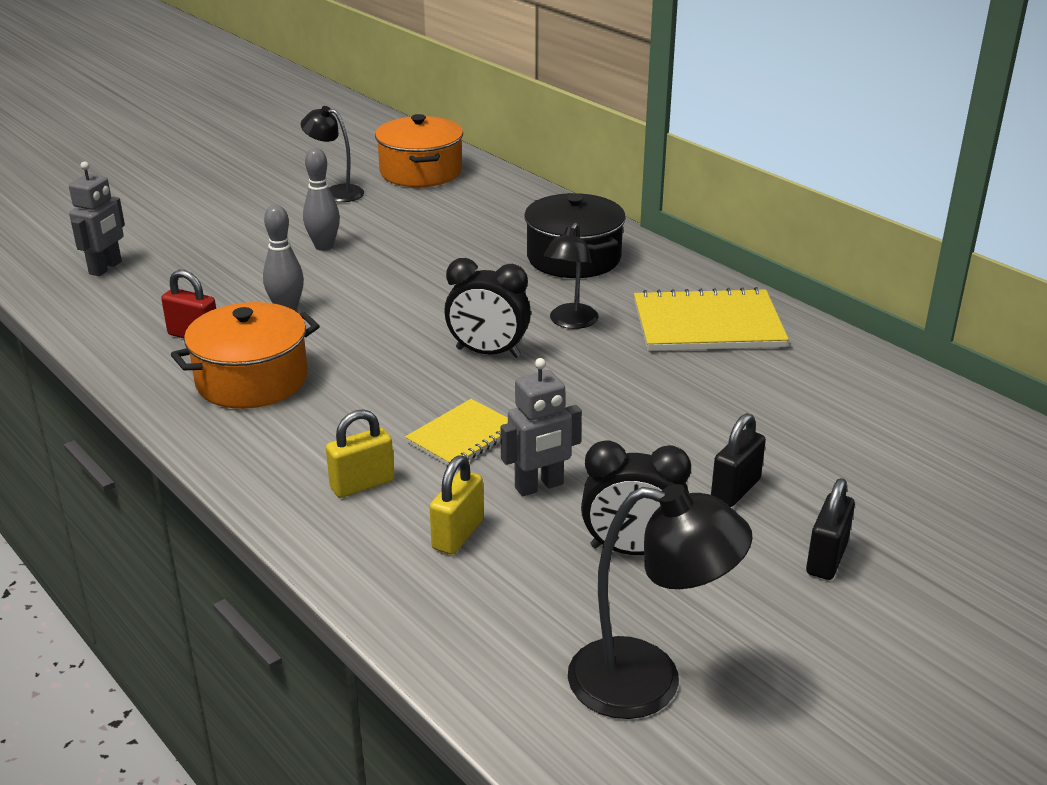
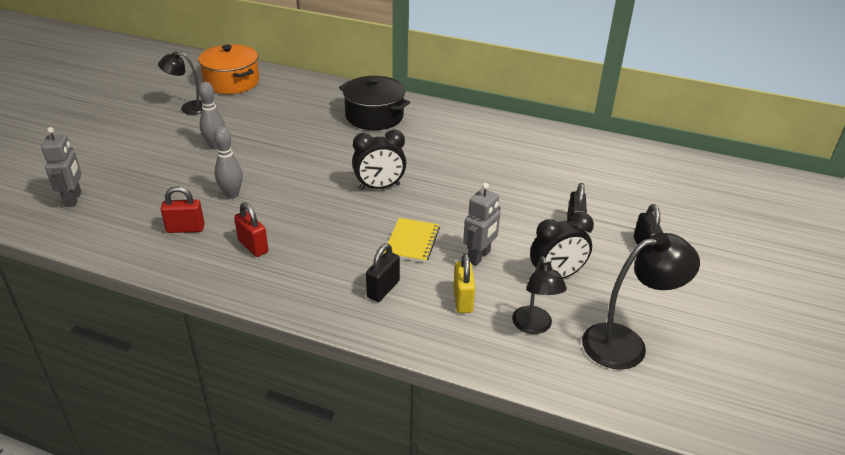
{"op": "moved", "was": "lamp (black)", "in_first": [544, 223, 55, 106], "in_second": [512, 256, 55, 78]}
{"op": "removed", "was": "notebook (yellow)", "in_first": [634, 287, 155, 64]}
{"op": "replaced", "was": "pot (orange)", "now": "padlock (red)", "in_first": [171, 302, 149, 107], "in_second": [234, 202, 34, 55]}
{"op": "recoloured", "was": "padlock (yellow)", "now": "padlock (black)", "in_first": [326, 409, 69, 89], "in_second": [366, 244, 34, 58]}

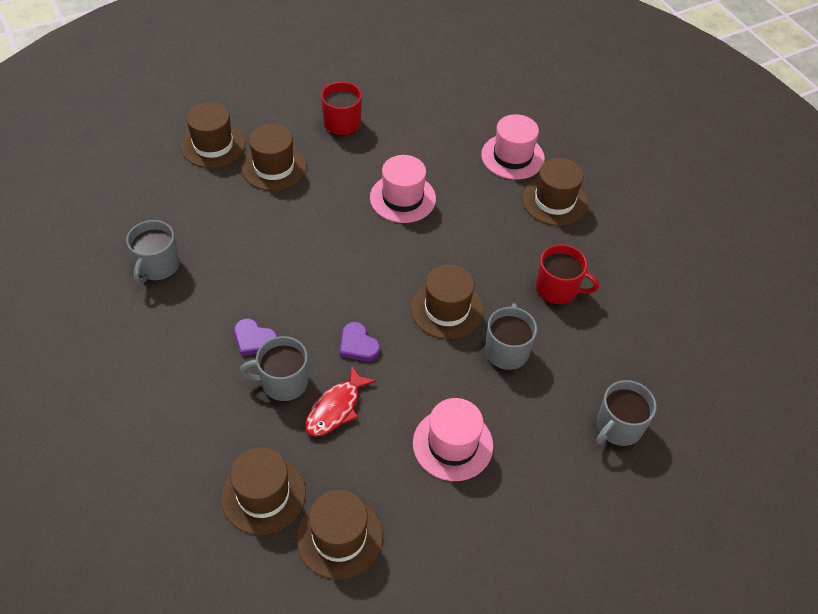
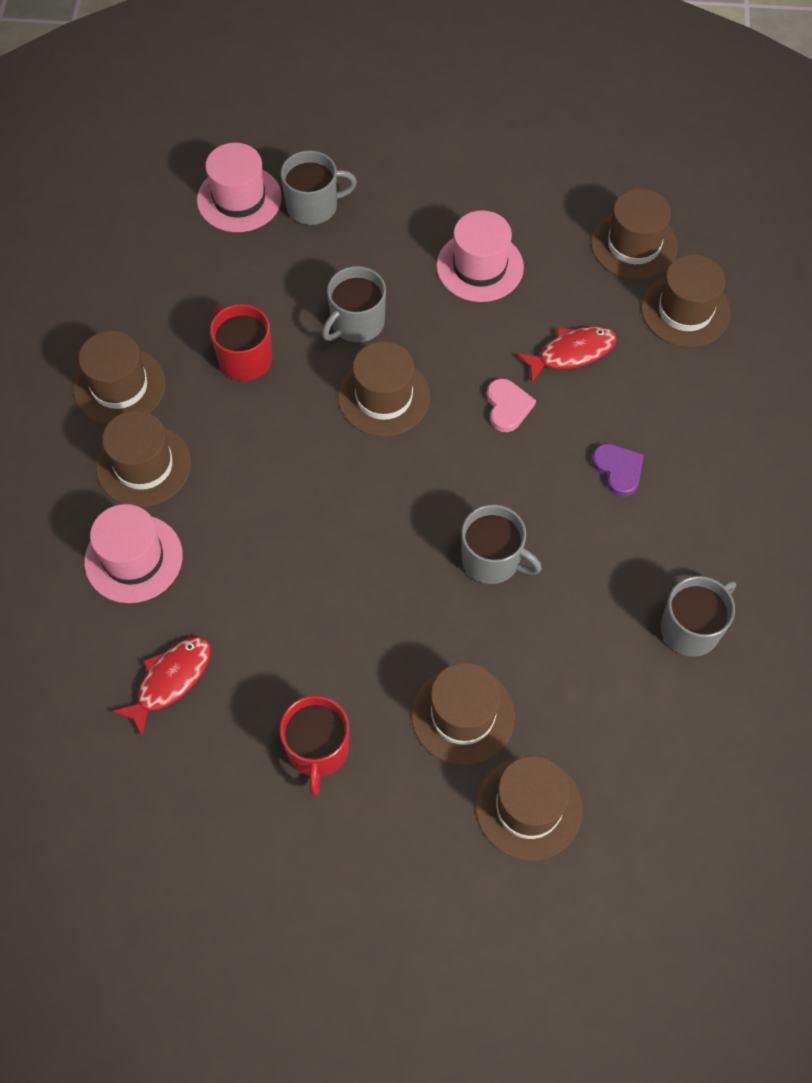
{"op": "moved", "was": "hat (pink)", "in_first": [370, 155, 66, 68], "in_second": [197, 143, 85, 89]}
{"op": "recoloured", "was": "heart (purple)", "now": "heart (pink)", "in_first": [340, 322, 40, 39], "in_second": [487, 378, 49, 54]}
{"op": "moved", "was": "mug (grey)", "in_first": [240, 336, 68, 65], "in_second": [461, 504, 81, 80]}
{"op": "added", "now": "hat (brown)", "in_second": [73, 331, 93, 94]}
{"op": "added", "now": "fish (red)", "in_second": [112, 637, 99, 101]}

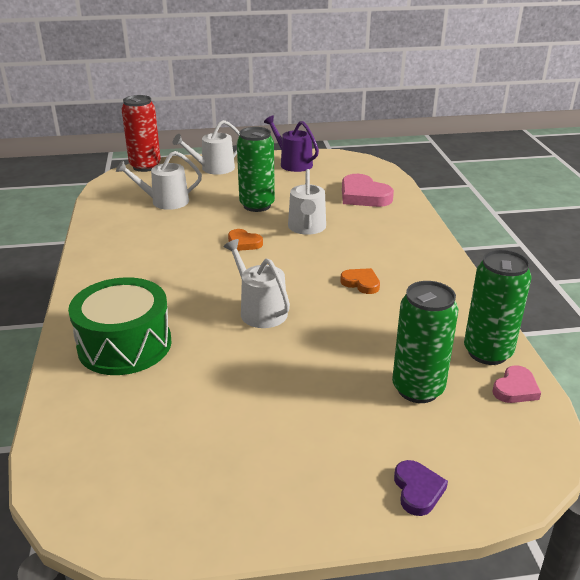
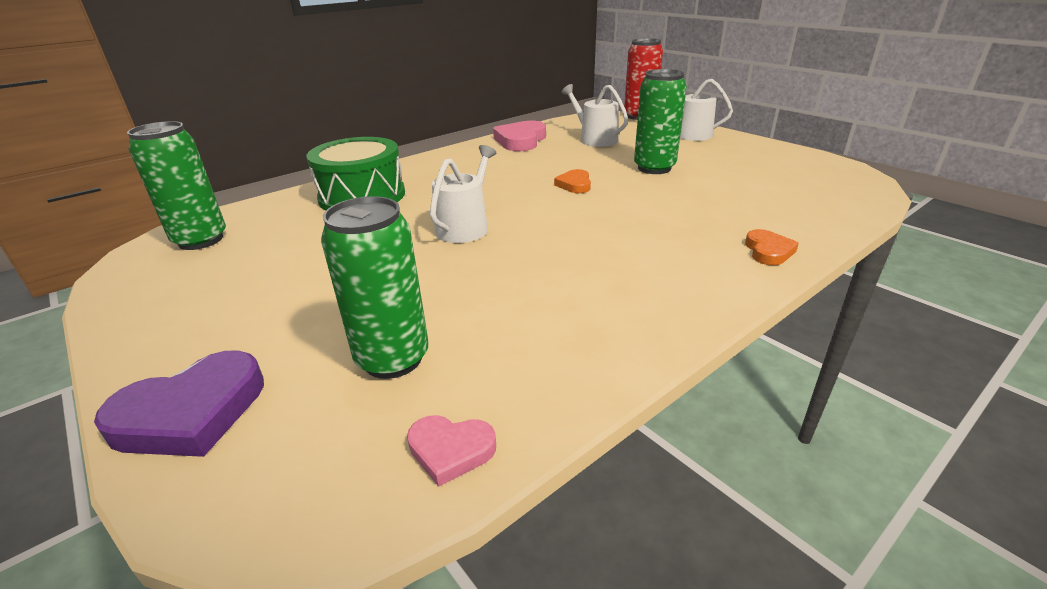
{"op": "removed", "was": "watering can (purple)", "in_first": [264, 116, 55, 56]}
{"op": "removed", "was": "watering can (white)", "in_first": [288, 169, 38, 66]}
{"op": "moved", "was": "heart (pink)", "in_first": [342, 174, 52, 33], "in_second": [493, 121, 53, 30]}
{"op": "moved", "was": "can (green)", "in_first": [464, 250, 68, 115], "in_second": [127, 121, 99, 129]}
{"op": "moved", "was": "heart (orange)", "in_first": [340, 268, 40, 26], "in_second": [745, 229, 54, 36]}
{"op": "resized", "was": "heart (purple)", "in_first": [394, 460, 54, 56], "in_second": [94, 350, 170, 107], "ratio": 1.77}

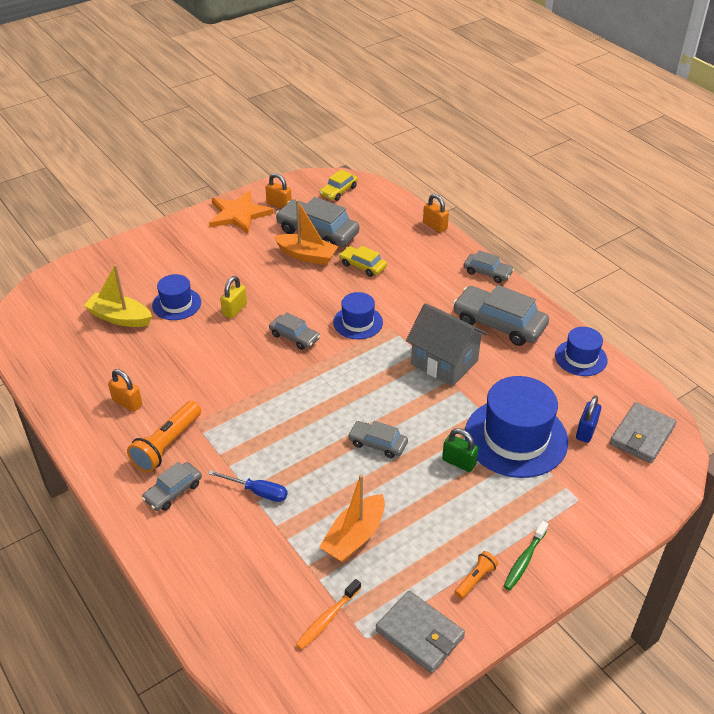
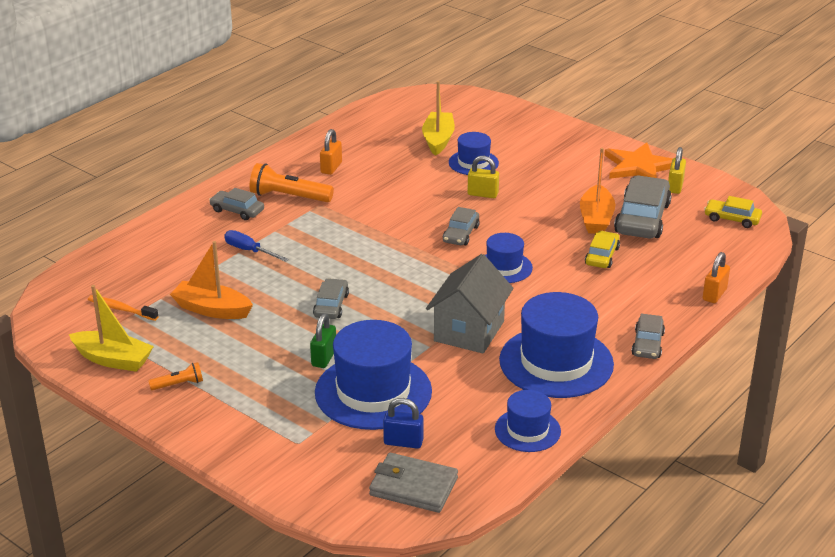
{"op": "recoloured", "was": "padlock (orange)", "now": "padlock (yellow)", "in_first": [265, 173, 27, 36], "in_second": [668, 147, 18, 47]}
{"op": "replaced", "was": "car (grey)", "now": "hat (blue)", "in_first": [453, 285, 96, 61], "in_second": [499, 292, 115, 106]}
{"op": "turned", "was": "screwdriver (blue)", "in_first": [208, 470, 80, 32], "in_second": [224, 230, 65, 32], "clockwise": 120}
{"op": "removed", "was": "toothbrush (green)", "in_first": [503, 521, 45, 69]}
{"op": "turned", "was": "flashlight (orange)", "in_first": [455, 551, 43, 48], "in_second": [148, 362, 55, 28], "clockwise": -45}
{"op": "replaced", "was": "wallet (grey)", "now": "boat (yellow)", "in_first": [376, 591, 89, 82], "in_second": [69, 285, 85, 87]}

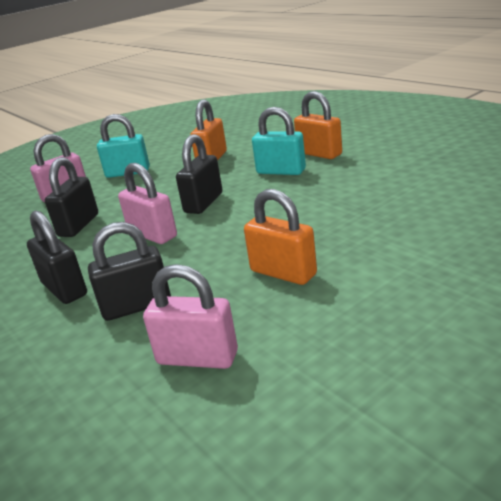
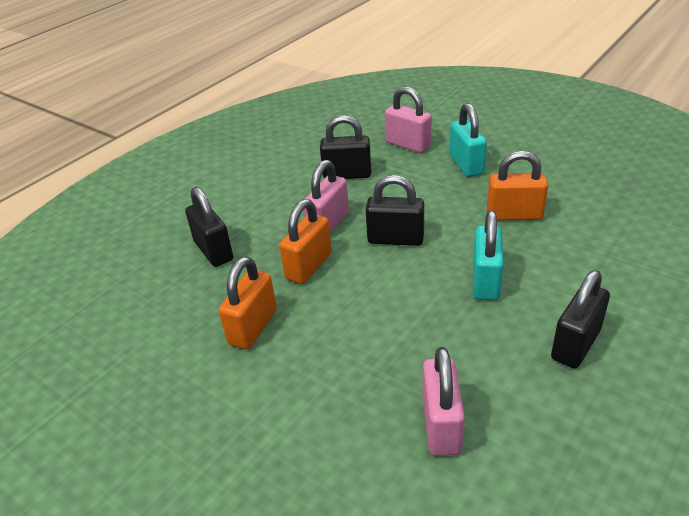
{"op": "moved", "was": "padlock (orange)", "in_first": [294, 91, 48, 68], "in_second": [279, 199, 53, 85]}
{"op": "moved", "was": "padlock (black)", "in_first": [27, 210, 60, 94], "in_second": [551, 270, 59, 99]}
{"op": "moved", "was": "padlock (pink)", "in_first": [143, 264, 95, 105], "in_second": [423, 347, 42, 109]}

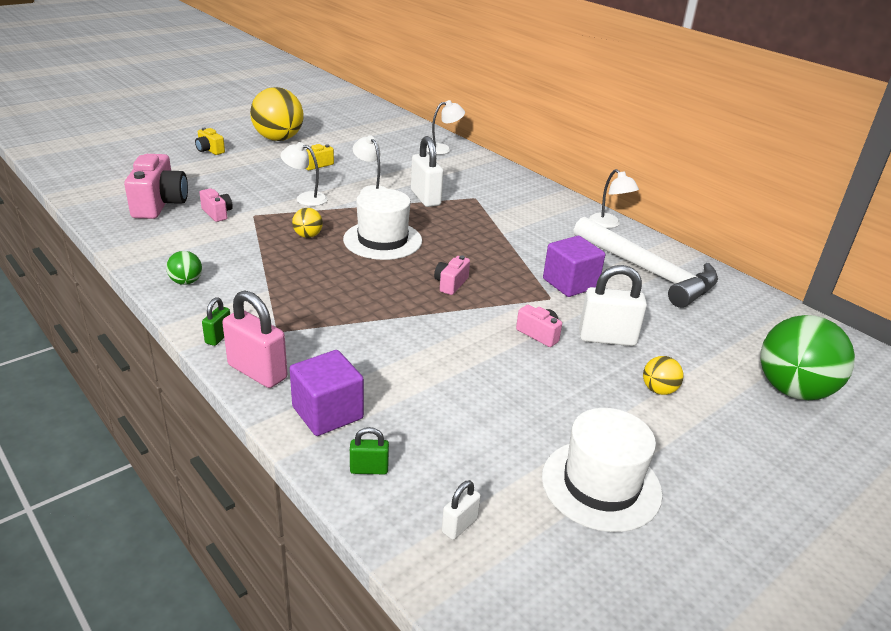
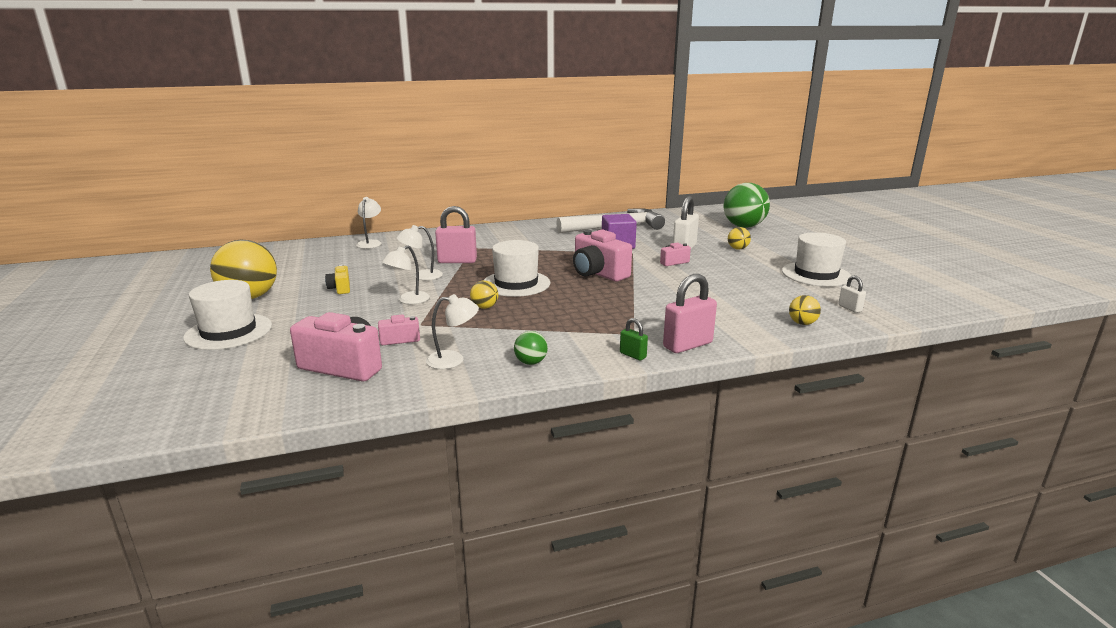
{"op": "replaced", "was": "camera (yellow)", "now": "hat (white)", "in_first": [195, 128, 30, 27], "in_second": [183, 280, 89, 70]}
{"op": "recoloured", "was": "padlock (white)", "now": "padlock (pink)", "in_first": [411, 136, 32, 71], "in_second": [435, 206, 42, 57]}
{"op": "moved", "was": "lamp (white)", "in_first": [589, 169, 50, 59], "in_second": [426, 294, 53, 75]}
{"op": "resized", "was": "camera (pink)", "in_first": [434, 255, 36, 40], "in_second": [573, 230, 59, 51], "ratio": 1.97}
{"op": "removed", "was": "cube (purple)", "in_first": [290, 350, 74, 86]}
{"op": "replaced", "was": "padlock (green)", "now": "ball (yellow)", "in_first": [350, 427, 39, 47], "in_second": [789, 295, 32, 30]}

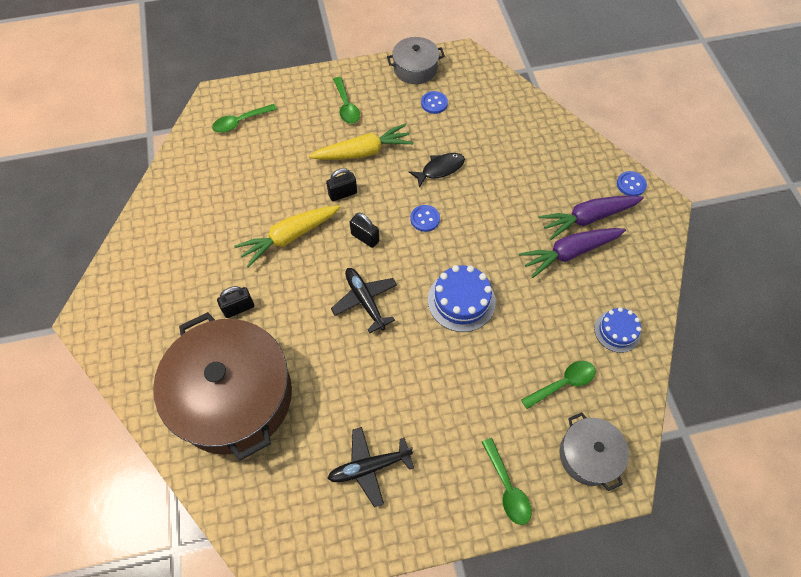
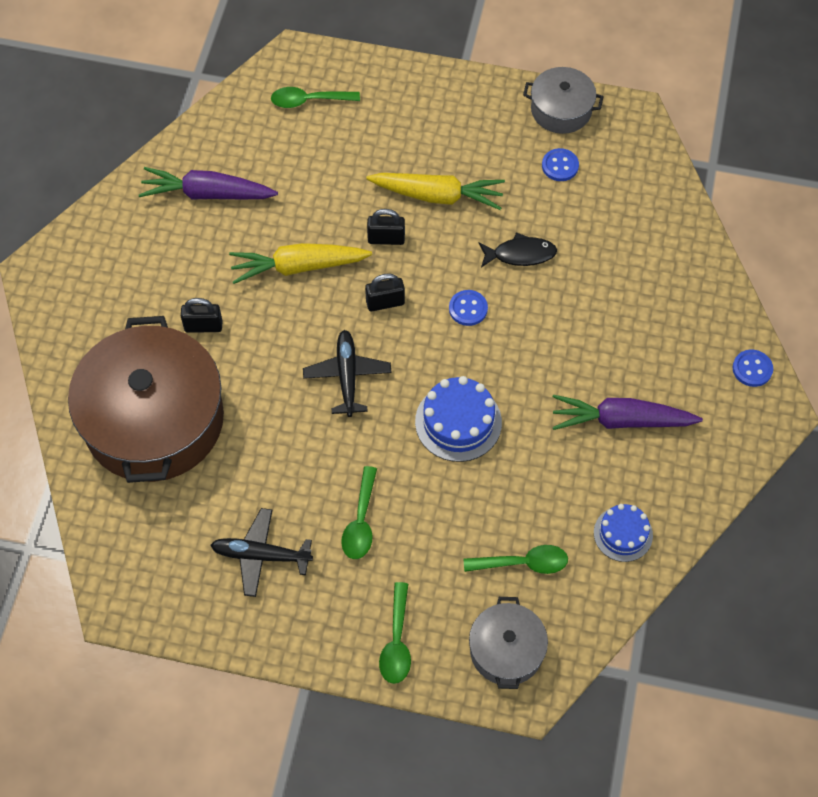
{"op": "moved", "was": "spoon (green)", "in_first": [333, 77, 27, 47], "in_second": [341, 466, 36, 93]}
{"op": "moved", "was": "carrot (purple)", "in_first": [538, 195, 106, 45], "in_second": [139, 167, 139, 33]}
{"op": "turned", "was": "padlock (black)", "in_first": [350, 213, 29, 35], "in_second": [365, 273, 40, 38], "clockwise": -75}

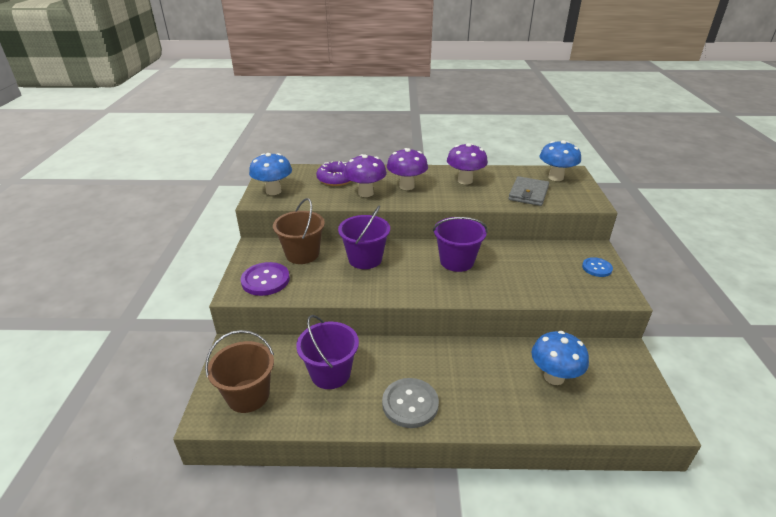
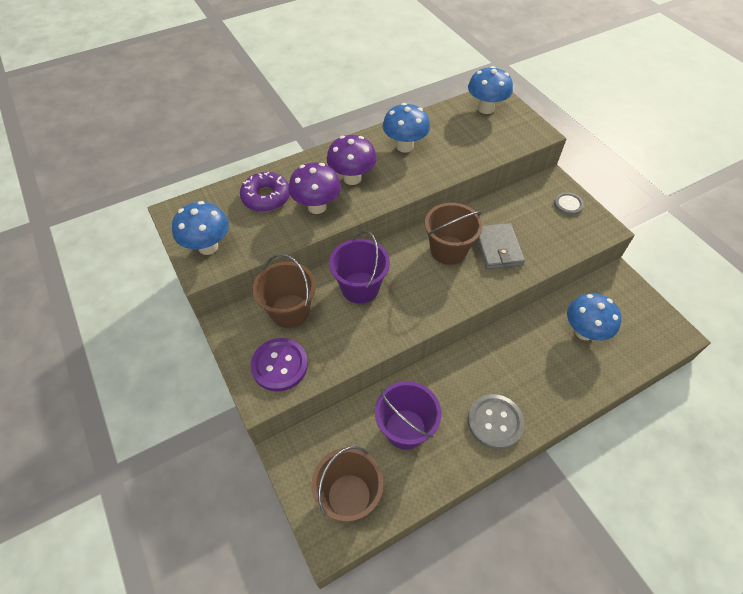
{"op": "recoloured", "was": "mushroom (purple)", "now": "mushroom (blue)", "in_first": [447, 143, 41, 41], "in_second": [383, 103, 47, 50]}
{"op": "moved", "was": "wallet (grey)", "in_first": [508, 176, 41, 30], "in_second": [477, 223, 48, 46]}
{"op": "recoloured", "was": "bucket (purple)", "now": "bucket (brown)", "in_first": [433, 217, 55, 55], "in_second": [425, 203, 58, 62]}
{"op": "recoloured", "was": "button (blue)", "now": "button (grey)", "in_first": [582, 257, 31, 20], "in_second": [554, 192, 30, 23]}

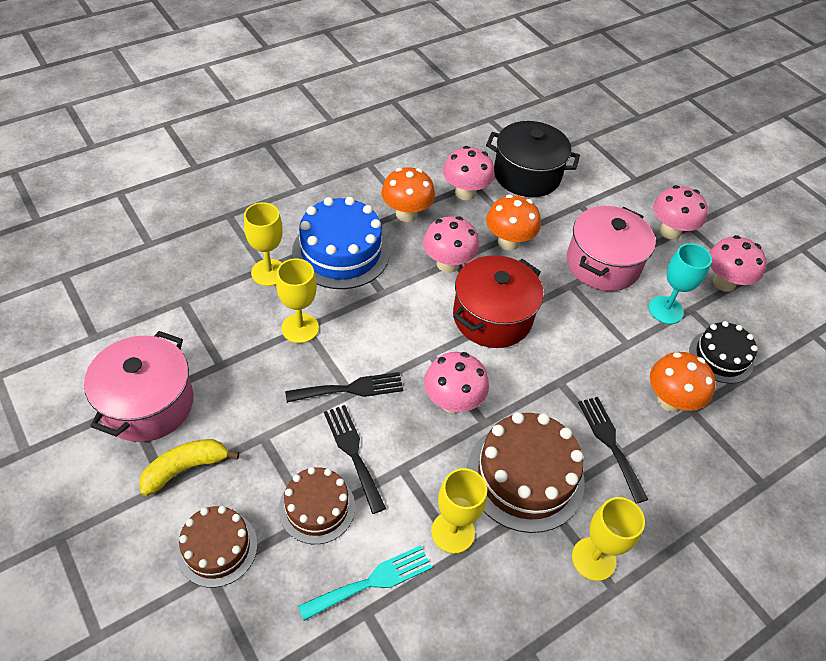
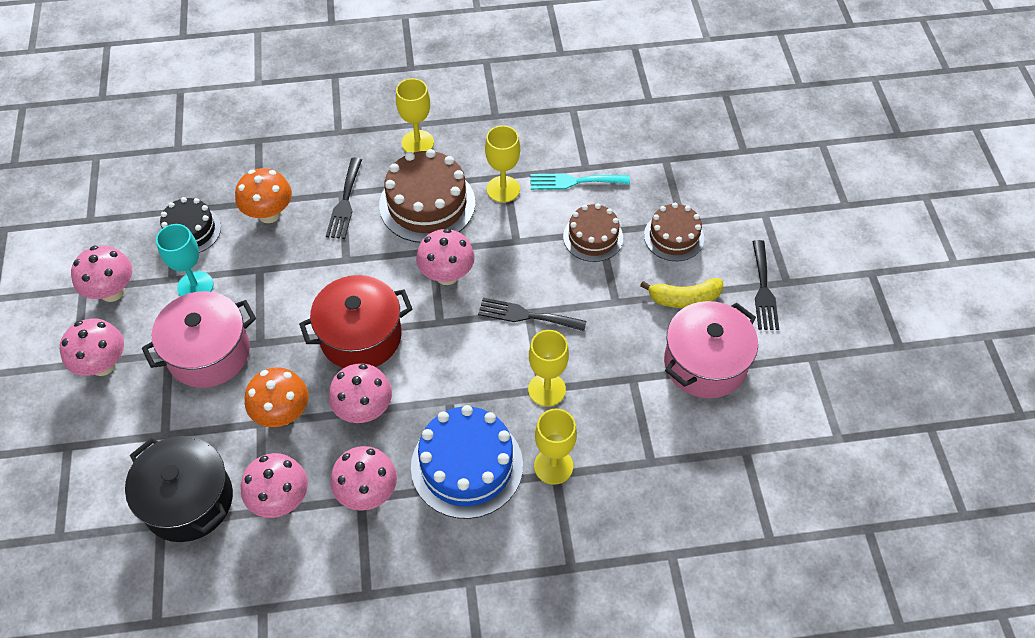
{"op": "recoloured", "was": "mushroom (orange)", "now": "mushroom (pink)", "in_first": [381, 167, 54, 55], "in_second": [331, 446, 66, 65]}
{"op": "moved", "was": "fork (black)", "in_first": [324, 405, 62, 109], "in_second": [752, 240, 27, 90]}

